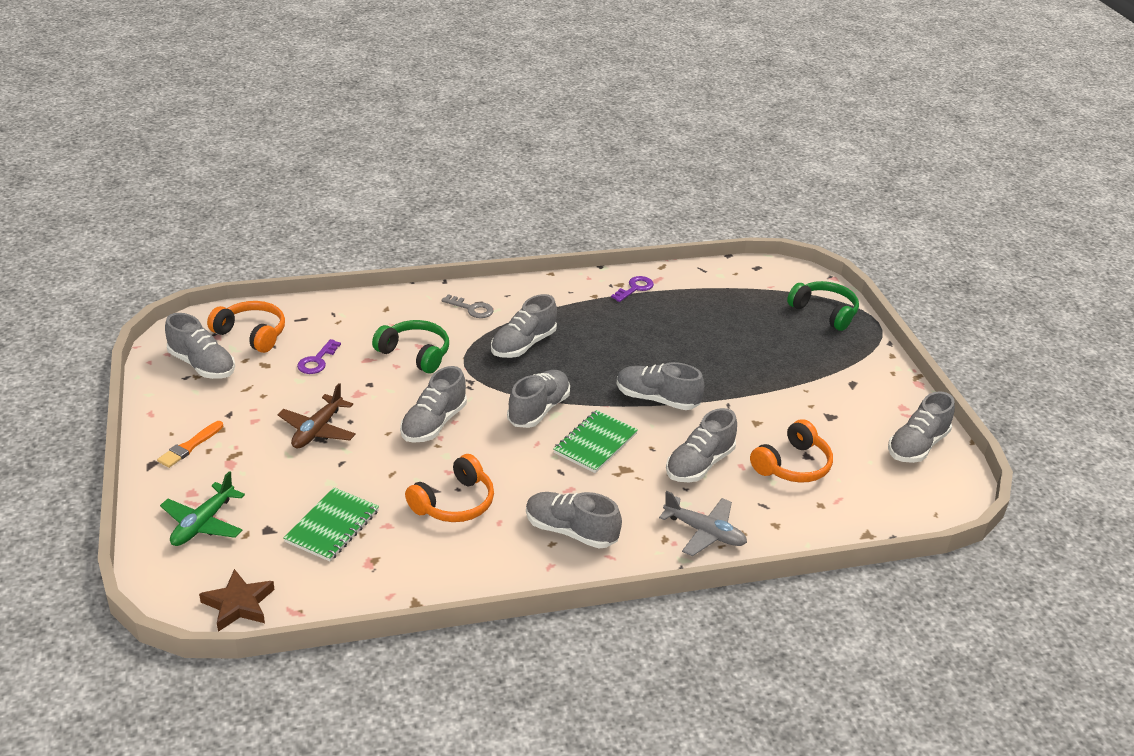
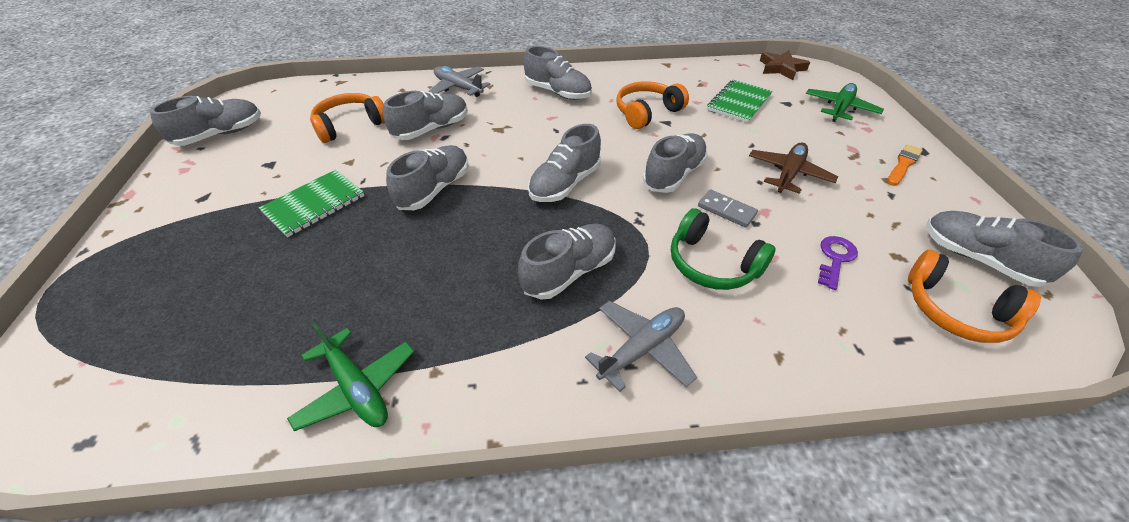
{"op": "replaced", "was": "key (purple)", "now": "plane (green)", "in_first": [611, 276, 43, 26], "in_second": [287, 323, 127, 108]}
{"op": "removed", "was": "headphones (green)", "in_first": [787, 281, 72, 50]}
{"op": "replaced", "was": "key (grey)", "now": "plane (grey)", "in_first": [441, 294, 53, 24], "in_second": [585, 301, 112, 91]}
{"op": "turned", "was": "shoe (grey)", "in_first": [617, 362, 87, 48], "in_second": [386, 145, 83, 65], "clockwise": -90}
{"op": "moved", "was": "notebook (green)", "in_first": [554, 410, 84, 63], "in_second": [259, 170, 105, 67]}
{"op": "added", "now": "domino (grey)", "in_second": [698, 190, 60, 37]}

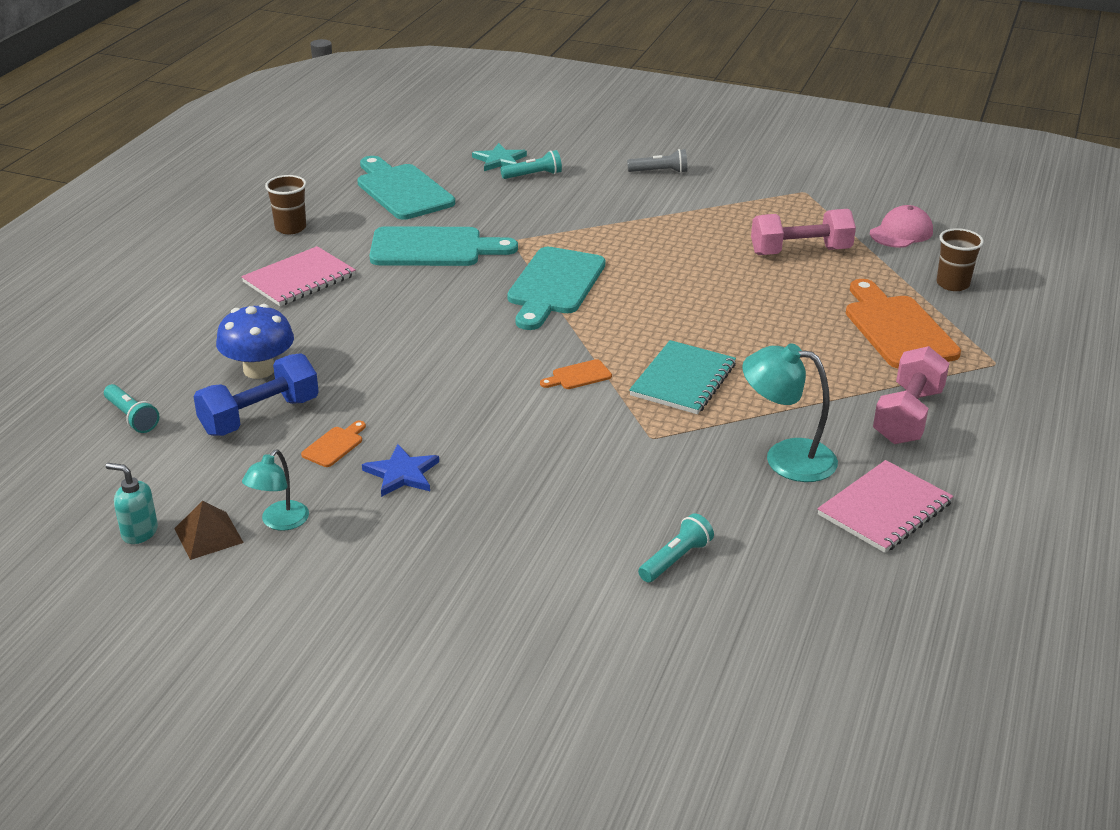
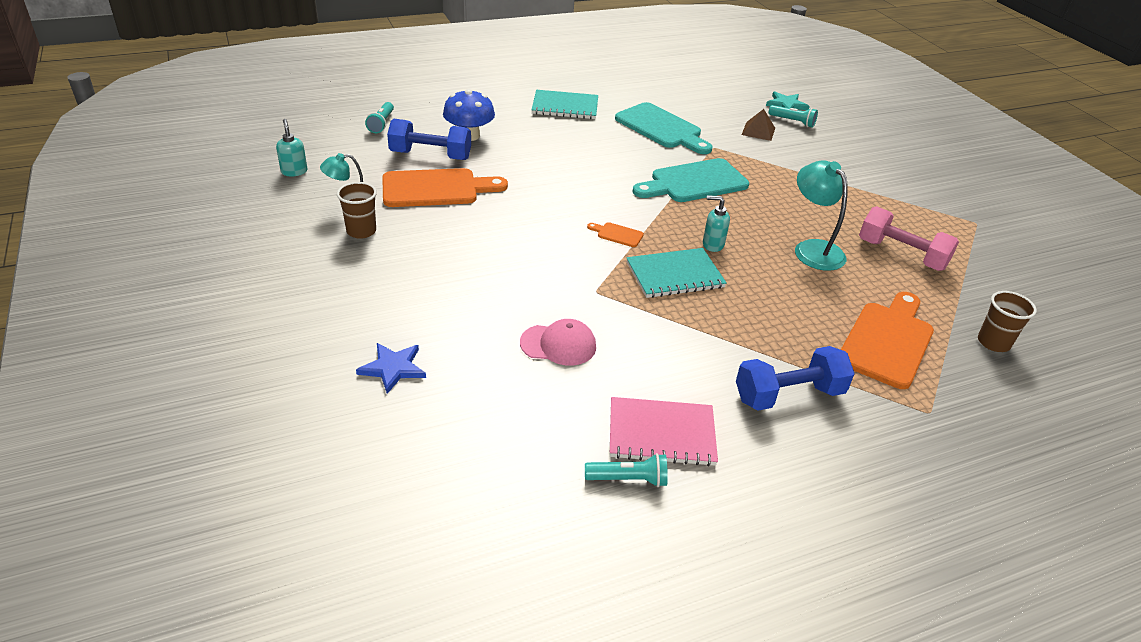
{"op": "removed", "was": "flashlight (grey)", "in_first": [627, 149, 60, 24]}
{"op": "removed", "was": "cutting board (turquoise)", "in_first": [357, 156, 98, 64]}
{"op": "moved", "was": "cup (brown)", "in_first": [265, 175, 42, 59], "in_second": [337, 182, 40, 57]}
{"op": "moved", "was": "cap (pink)", "in_first": [870, 205, 63, 43], "in_second": [520, 319, 76, 47]}
{"op": "recoloured", "was": "notebook (pink)", "now": "notebook (turquoise)", "in_first": [241, 246, 115, 60], "in_second": [532, 90, 66, 29]}
{"op": "moved", "was": "lamp (turquoise)", "in_first": [742, 343, 96, 139], "in_second": [795, 160, 53, 111]}
{"op": "recoloured", "was": "dumbbell (pink)", "now": "dumbbell (blue)", "in_first": [873, 346, 77, 98], "in_second": [736, 346, 119, 65]}
{"op": "resized", "was": "cutting board (orange)", "in_first": [301, 421, 65, 46], "in_second": [382, 168, 126, 39], "ratio": 2.32}
{"op": "moved", "was": "star (blue)", "in_first": [362, 444, 77, 53], "in_second": [356, 343, 70, 51]}
{"op": "moved", "was": "pyramid (brown)", "in_first": [174, 501, 70, 59], "in_second": [742, 109, 33, 32]}
{"op": "moved", "was": "flashlight (turquoise)", "in_first": [638, 513, 76, 70], "in_second": [585, 453, 83, 34]}
{"op": "added", "now": "soap dispenser (turquoise)", "in_second": [703, 195, 27, 57]}

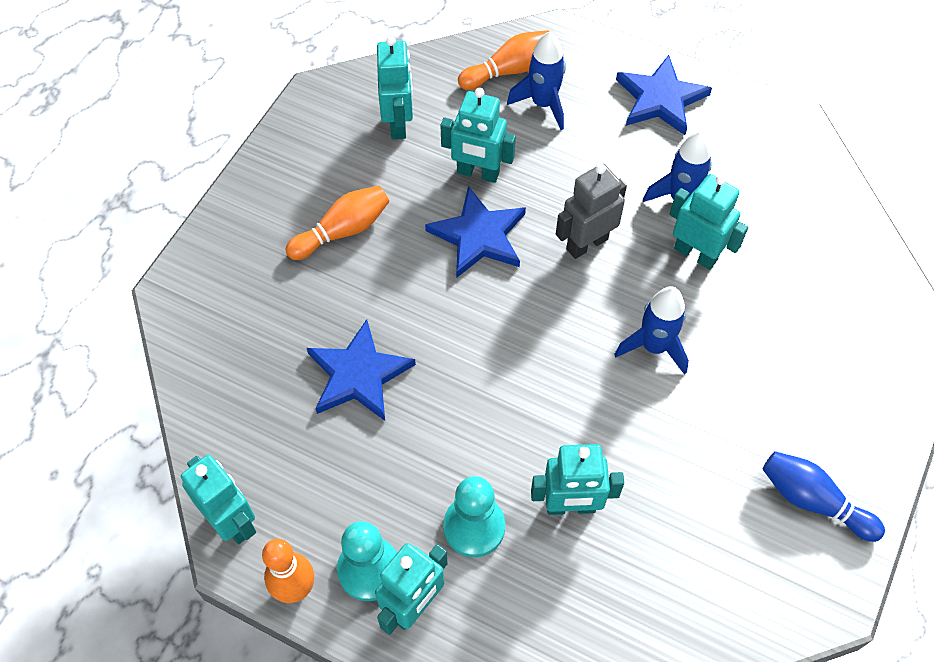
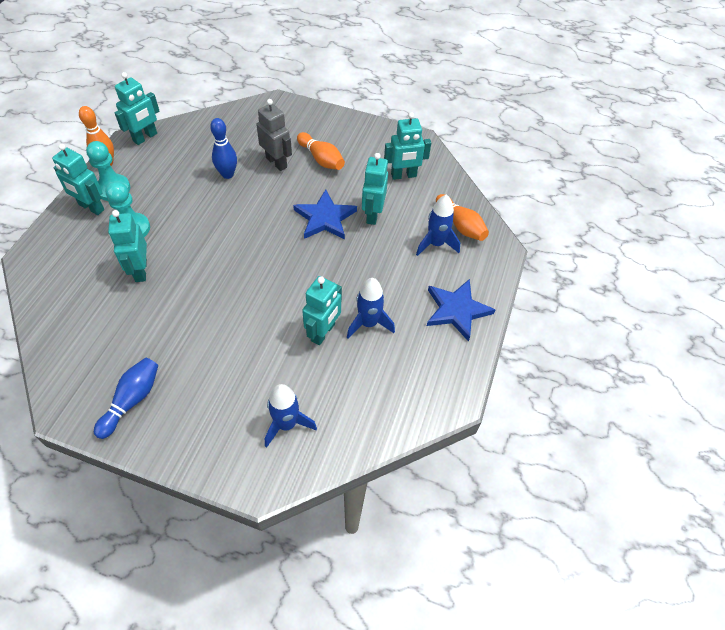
{"op": "moved", "was": "robot (grey)", "in_first": [556, 164, 71, 95], "in_second": [256, 99, 36, 72]}
{"op": "moved", "was": "rocket (blue)", "in_first": [614, 287, 75, 88], "in_second": [265, 384, 52, 64]}
{"op": "replaced", "was": "star (blue)", "now": "bowling pin (blue)", "in_first": [307, 319, 109, 102], "in_second": [210, 118, 27, 61]}

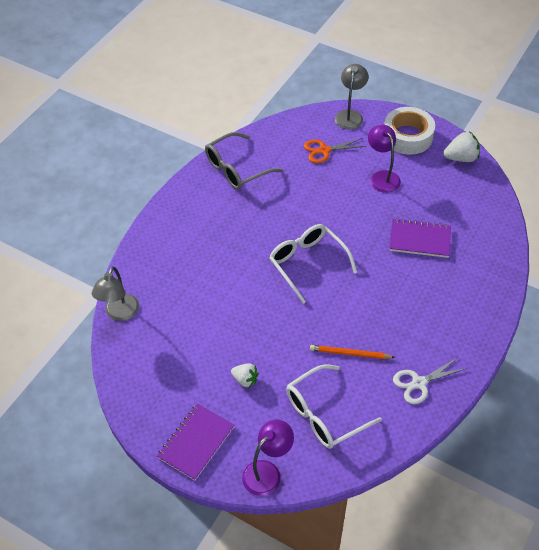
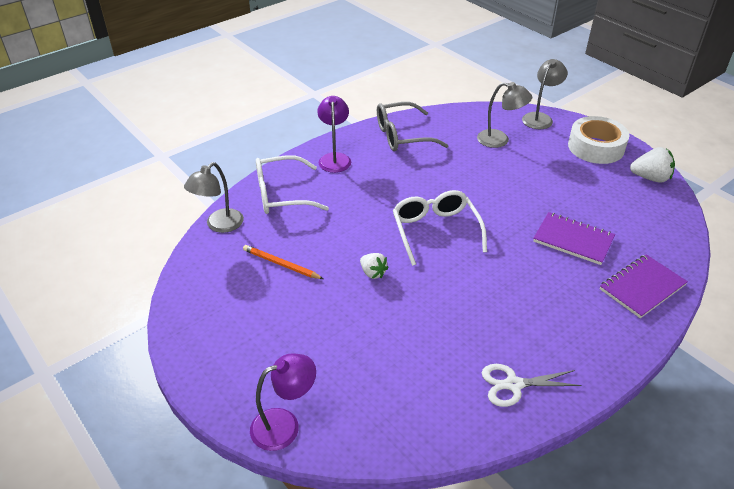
{"op": "moved", "was": "lamp (purple)", "in_first": [368, 125, 33, 68], "in_second": [317, 96, 34, 77]}
{"op": "replaced", "was": "scissors (orange)", "now": "lamp (grey)", "in_first": [304, 138, 62, 25], "in_second": [477, 82, 55, 66]}
{"op": "moved", "was": "pencil (orange)", "in_first": [310, 345, 85, 14], "in_second": [243, 245, 80, 34]}
{"op": "moved", "was": "strawberry (white)", "in_first": [231, 363, 28, 25], "in_second": [360, 253, 29, 26]}
{"op": "moved", "was": "glasses (white)", "in_first": [286, 364, 96, 85], "in_second": [256, 155, 73, 59]}
{"op": "moved", "was": "notebook (purple)", "in_first": [157, 403, 77, 78], "in_second": [600, 254, 88, 64]}

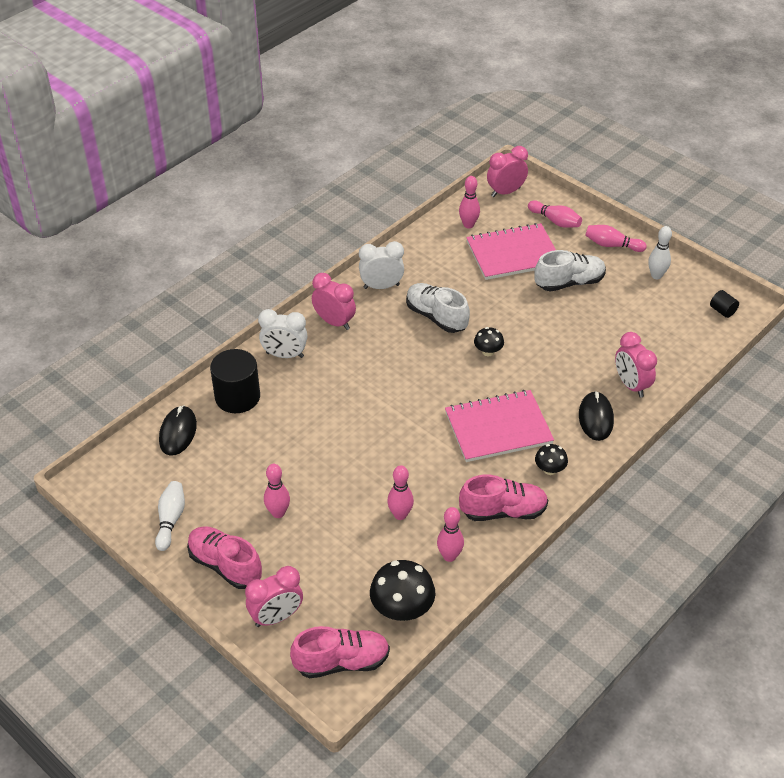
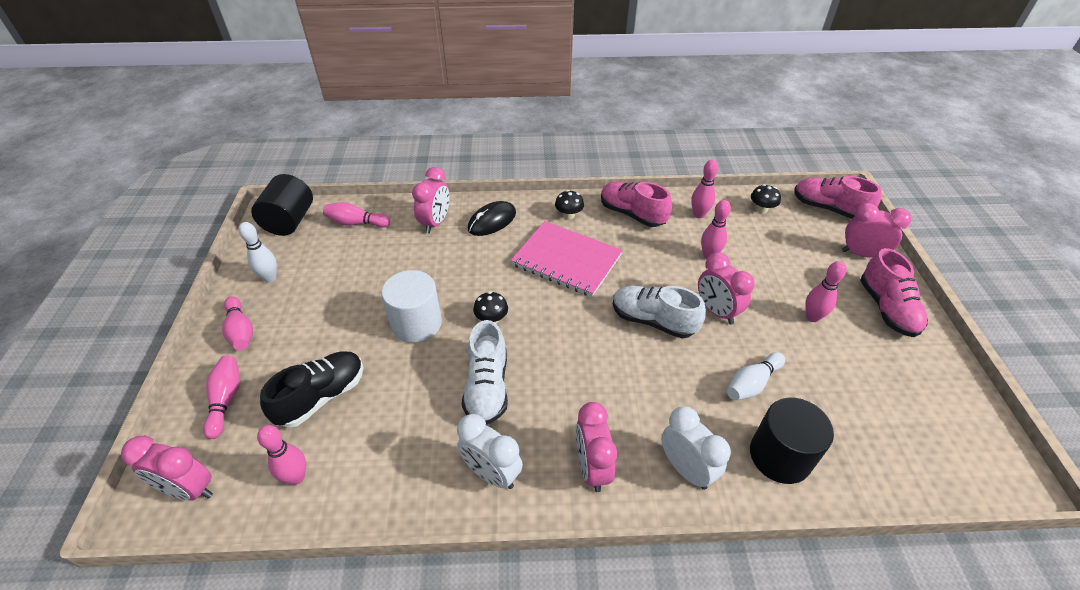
{"op": "replaced", "was": "notebook (pink)", "now": "shoe (black)", "in_first": [466, 223, 90, 57], "in_second": [260, 351, 104, 77]}
{"op": "moved", "was": "shoe (white)", "in_first": [534, 250, 72, 42], "in_second": [613, 285, 93, 53]}
{"op": "resized", "was": "cylinder (black)", "in_first": [710, 290, 29, 28], "in_second": [251, 174, 62, 62], "ratio": 2.11}
{"op": "removed", "was": "mouse (black)", "in_first": [159, 405, 38, 51]}
{"op": "moved", "was": "bowling pin (white)", "in_first": [155, 481, 30, 70], "in_second": [727, 352, 58, 49]}
{"op": "resized", "was": "mushroom (black)", "in_first": [370, 560, 65, 61], "in_second": [751, 184, 30, 29], "ratio": 0.55}
{"op": "added", "now": "bowling pin (pink)", "in_second": [323, 202, 67, 25]}
{"op": "added", "now": "clock (pink)", "in_second": [698, 252, 57, 73]}
{"op": "added", "now": "cylinder (white)", "in_second": [381, 270, 61, 73]}

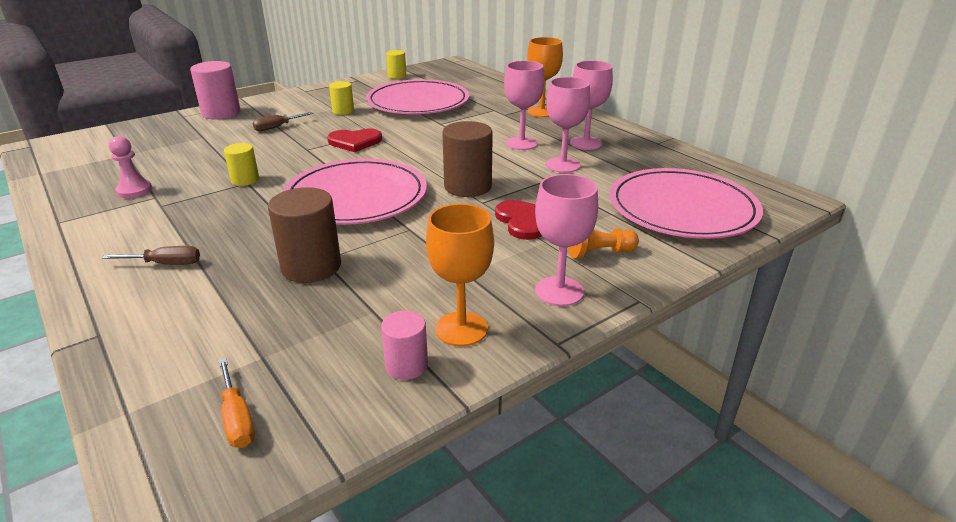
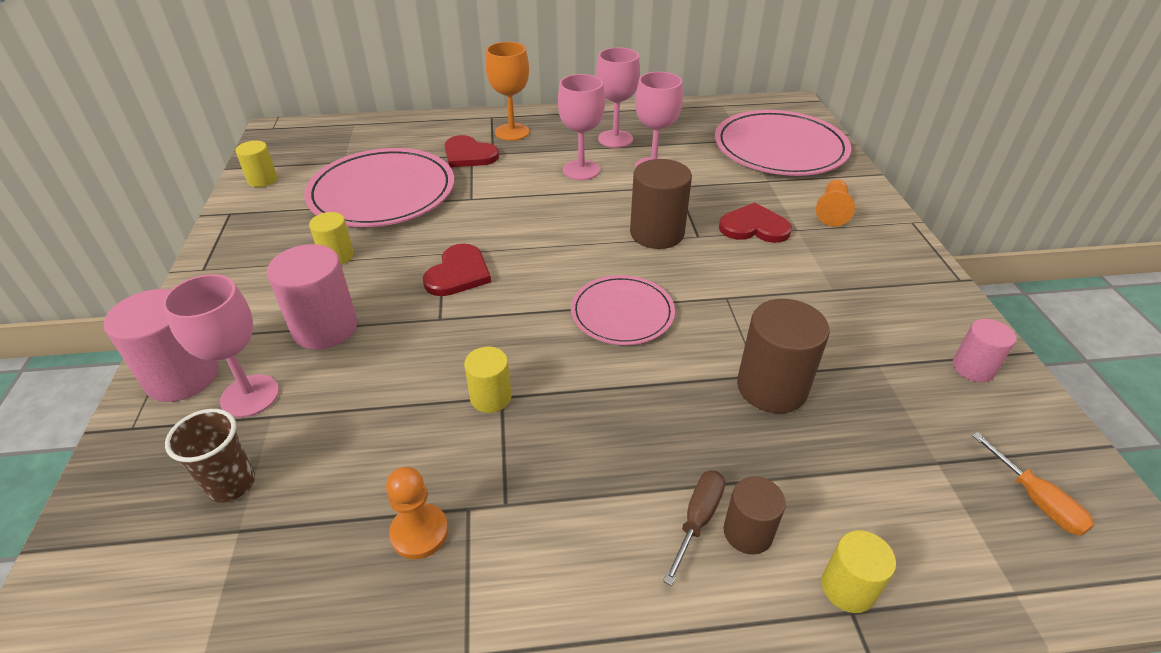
{"op": "replaced", "was": "screwdriver (brown)", "now": "cylinder (pink)", "in_first": [253, 112, 61, 19], "in_second": [267, 244, 90, 105]}
{"op": "recoloured", "was": "pawn (pink)", "now": "pawn (orange)", "in_first": [109, 136, 43, 62], "in_second": [386, 467, 62, 92]}
{"op": "resized", "was": "plate (pink)", "in_first": [282, 159, 145, 66], "in_second": [571, 275, 104, 70], "ratio": 0.57}
{"op": "moved", "was": "goblet (pink)", "in_first": [535, 174, 63, 132], "in_second": [163, 274, 116, 144]}
{"op": "removed", "was": "goblet (orange)", "in_first": [426, 204, 68, 142]}
{"op": "turned", "was": "screwdriver (orange)", "in_first": [219, 359, 36, 89], "in_second": [972, 432, 122, 104], "clockwise": 60}
{"op": "added", "now": "heart (red)", "in_second": [445, 135, 54, 32]}
{"op": "added", "now": "cup (brown)", "in_second": [165, 409, 90, 93]}
{"op": "added", "now": "cylinder (brown)", "in_second": [724, 476, 62, 79]}
{"op": "added", "now": "cylinder (yellow)", "in_second": [822, 530, 74, 83]}

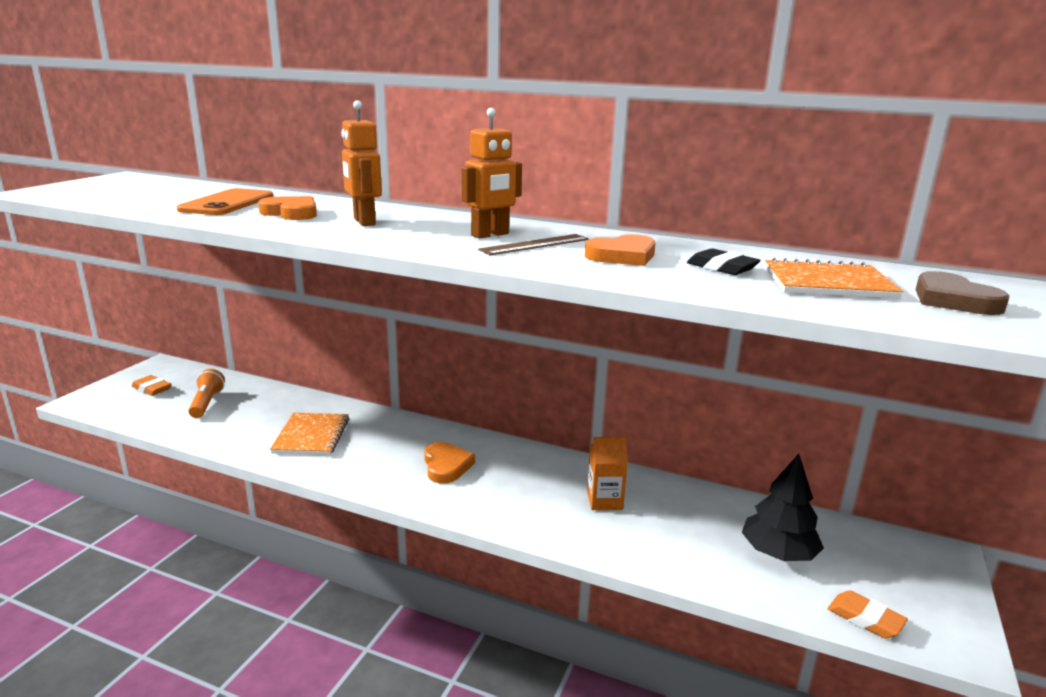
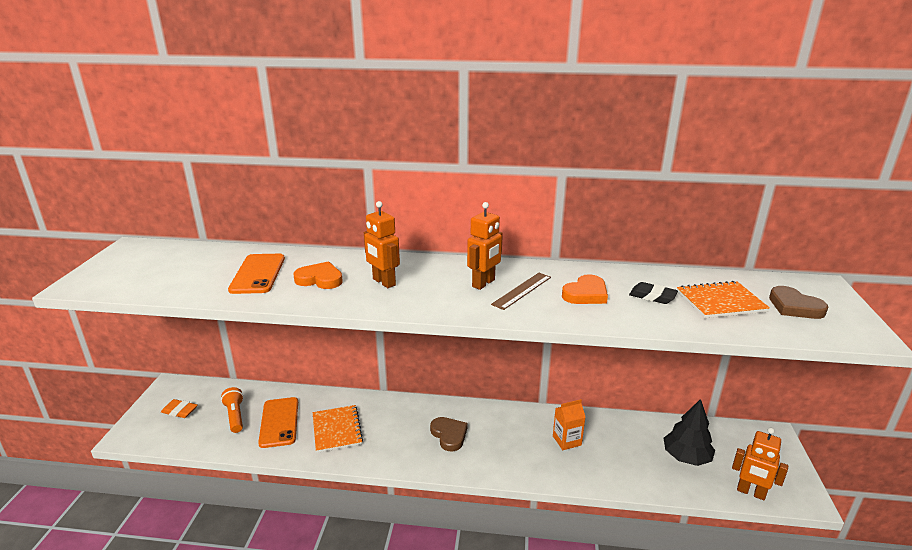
{"op": "recoloured", "was": "heart (orange)", "now": "heart (brown)", "in_first": [424, 442, 51, 41], "in_second": [430, 417, 37, 34]}
{"op": "replaced", "was": "eraser (orange)", "now": "robot (orange)", "in_first": [828, 590, 80, 48], "in_second": [732, 428, 56, 72]}
{"op": "added", "now": "phone (orange)", "in_second": [258, 397, 40, 51]}

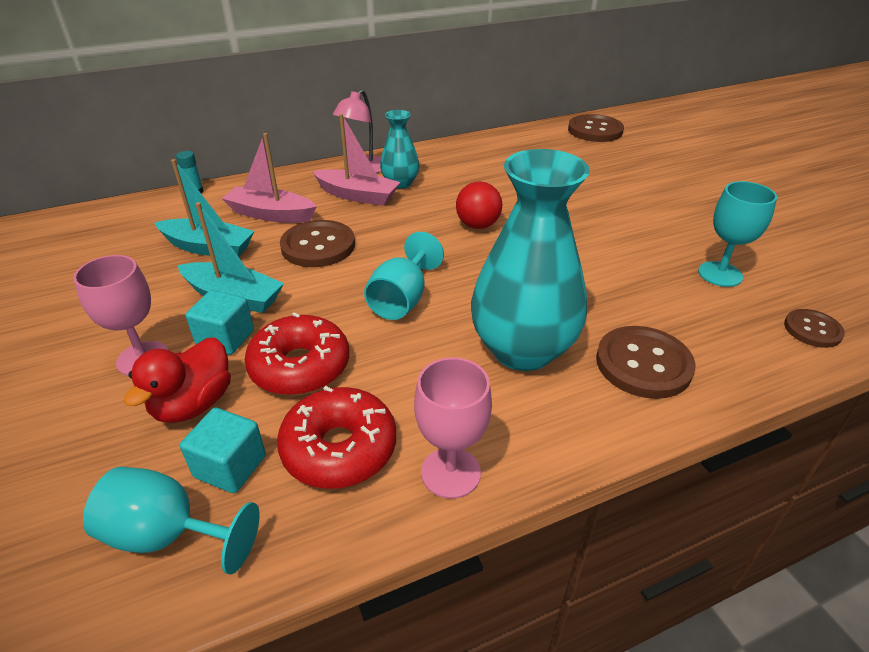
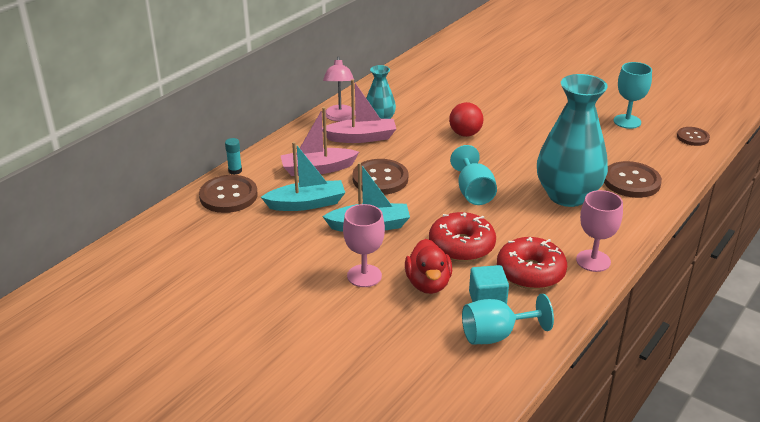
{"op": "moved", "was": "button (brown)", "in_first": [568, 114, 56, 28], "in_second": [199, 175, 59, 38]}
{"op": "removed", "was": "cube (turquoise)", "in_first": [186, 290, 68, 65]}

